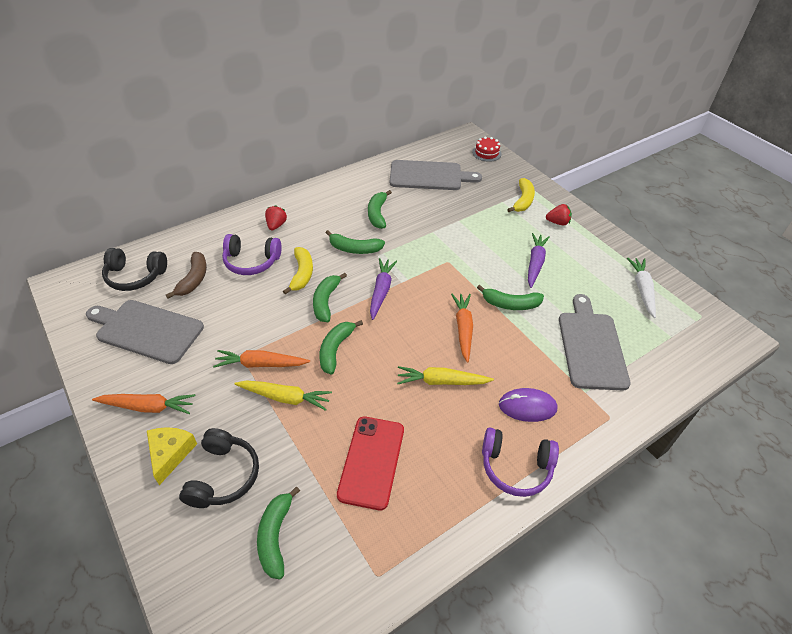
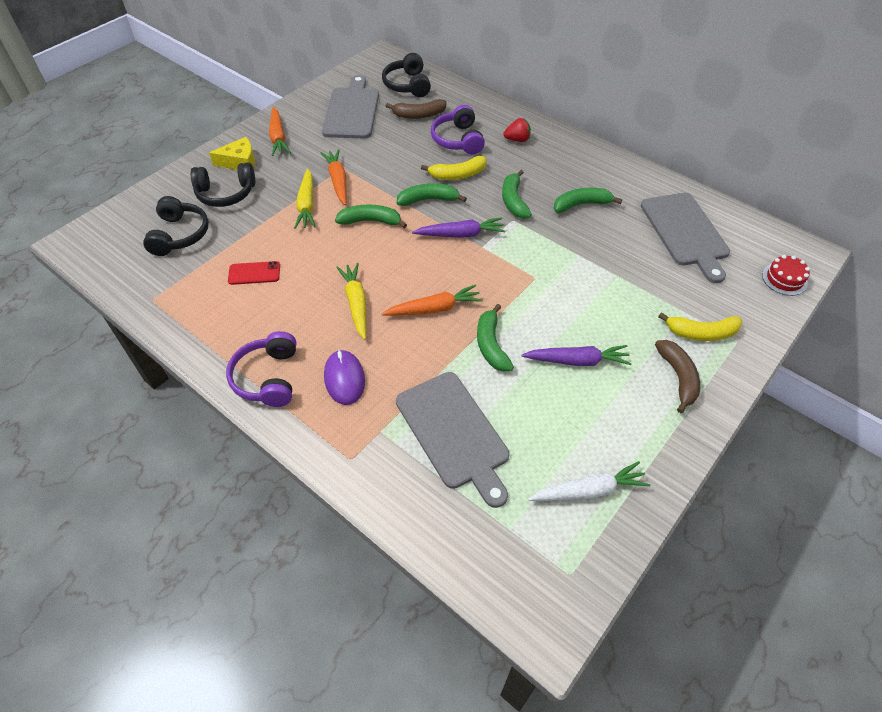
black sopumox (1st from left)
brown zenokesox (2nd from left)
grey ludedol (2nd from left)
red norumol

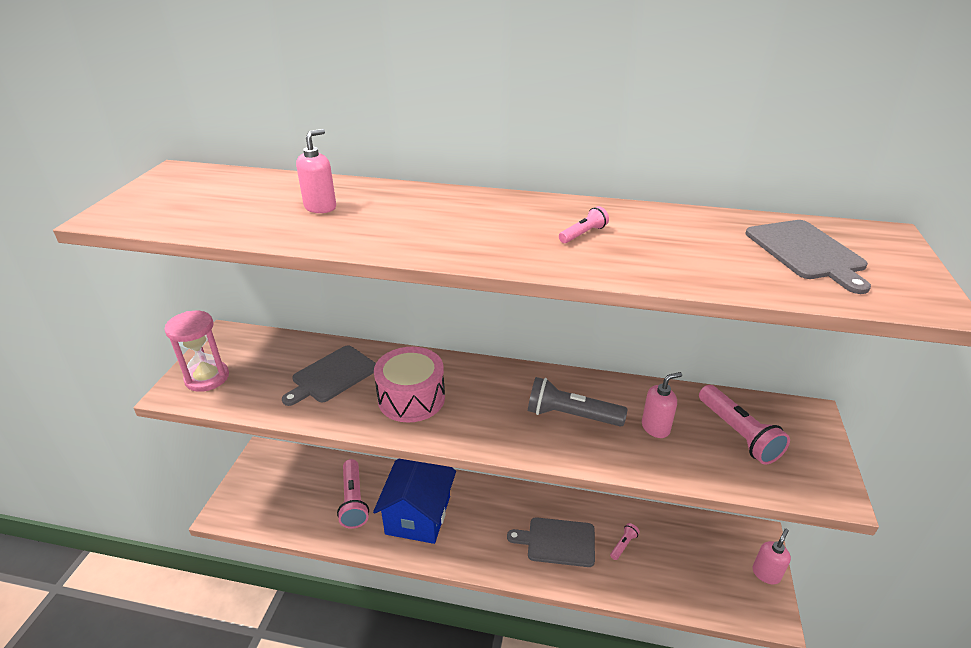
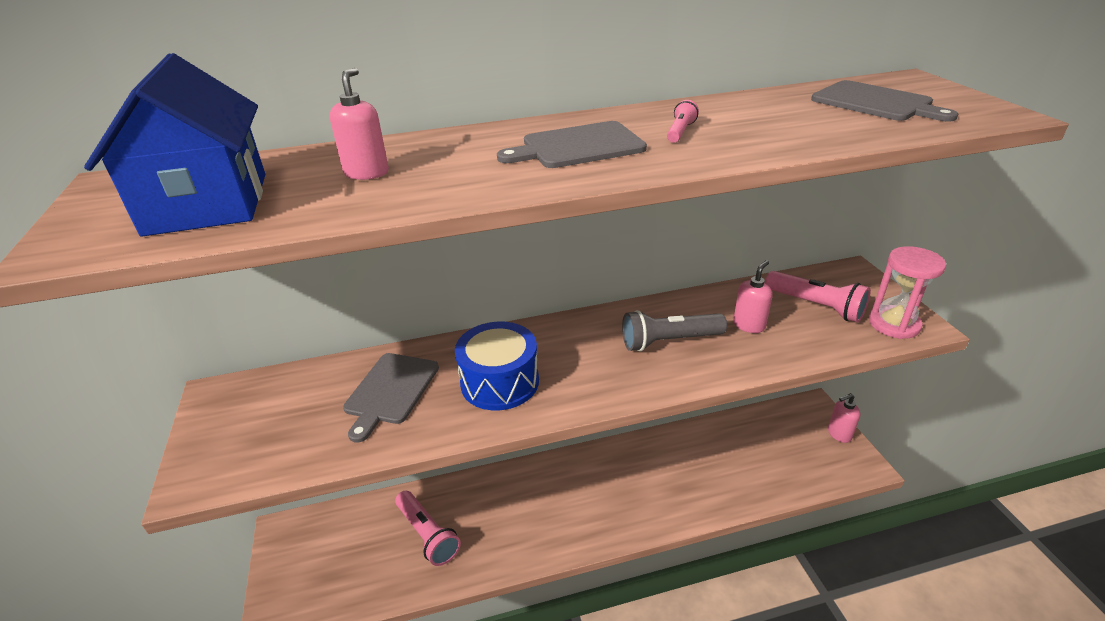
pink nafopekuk (3rd from left in the first image)
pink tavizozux
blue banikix
grey ludedol (2nd from left)
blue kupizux
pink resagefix (3rd from left)

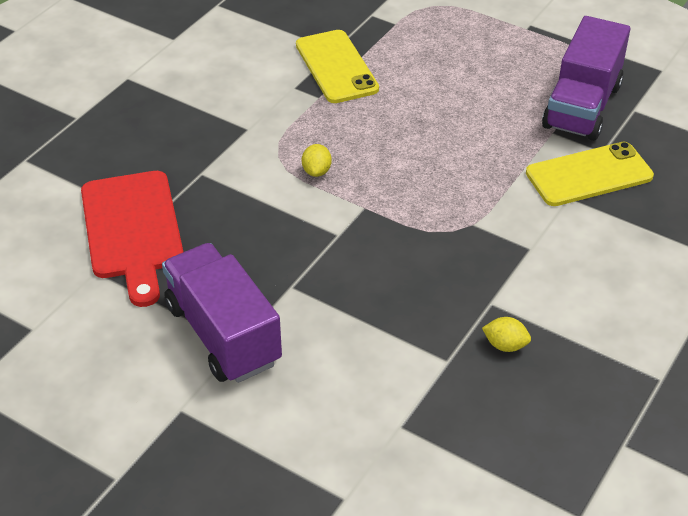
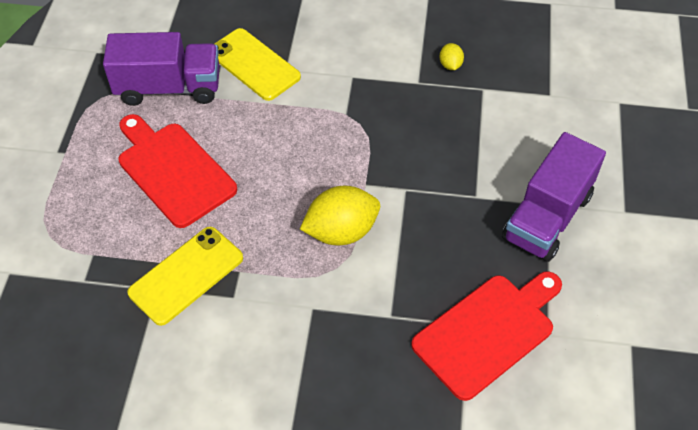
red ludedol (1st from left)
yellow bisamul (1st from left)

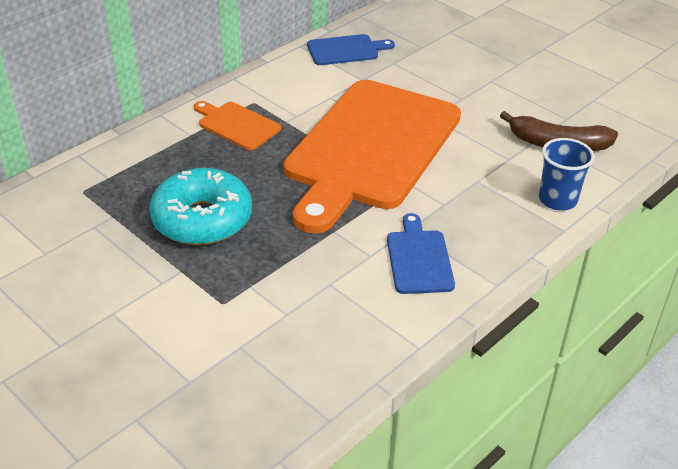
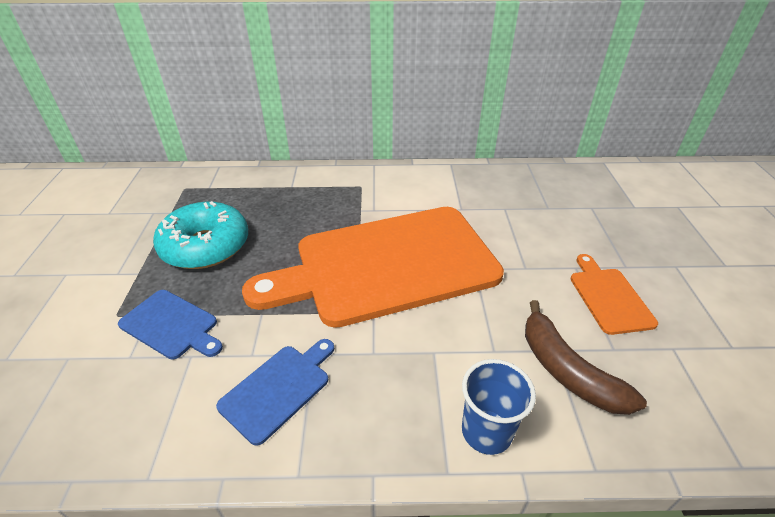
orange ludedol (2nd from left)
blue ludedol (1st from left)

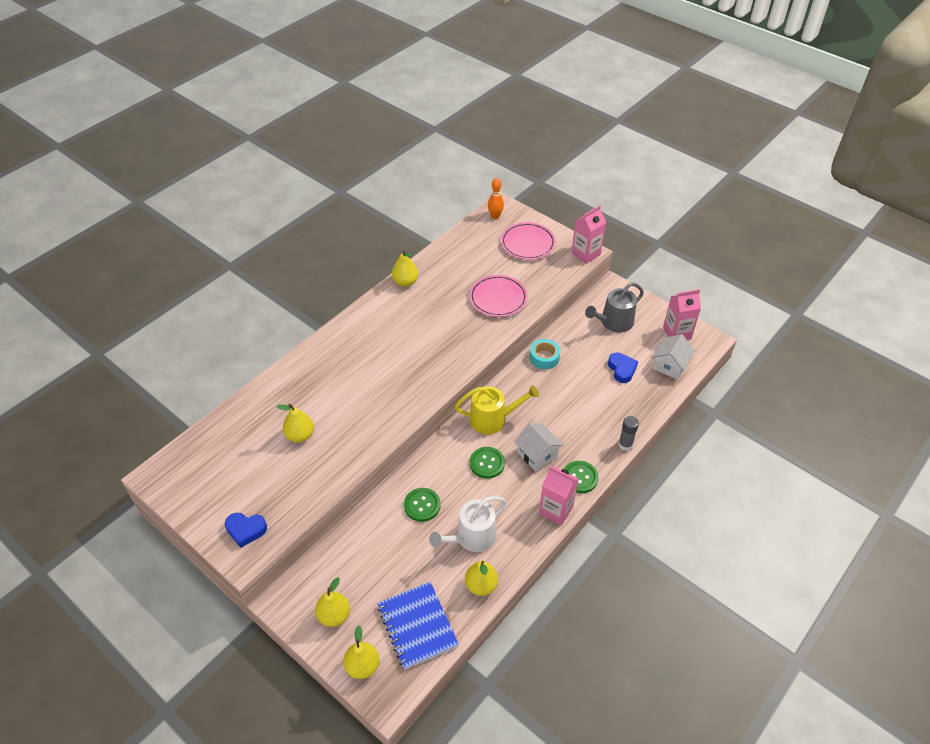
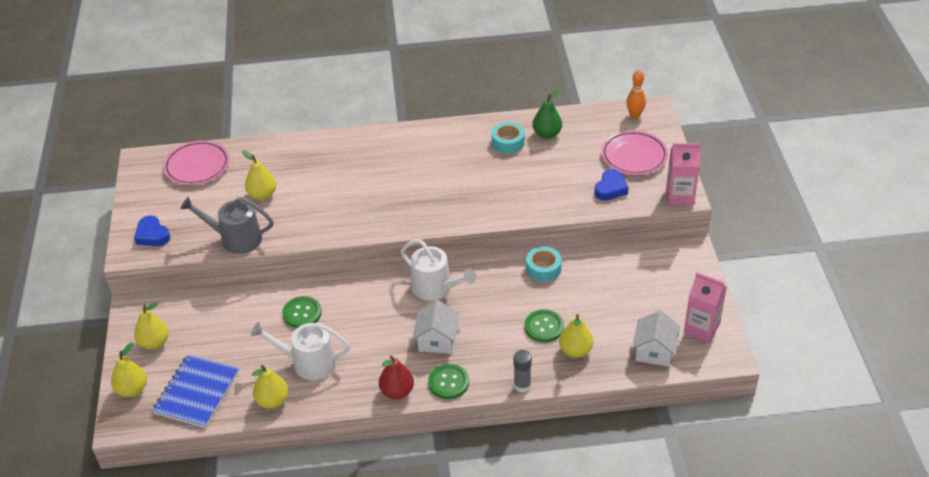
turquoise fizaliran (1st from left)
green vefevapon
yellow vefevapon (5th from left)
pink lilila (1st from left)
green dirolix (3rd from left)
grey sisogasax
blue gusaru (2nd from left)
red vefevapon
white sisogasax (2nd from left)
white banikix (2nd from left)

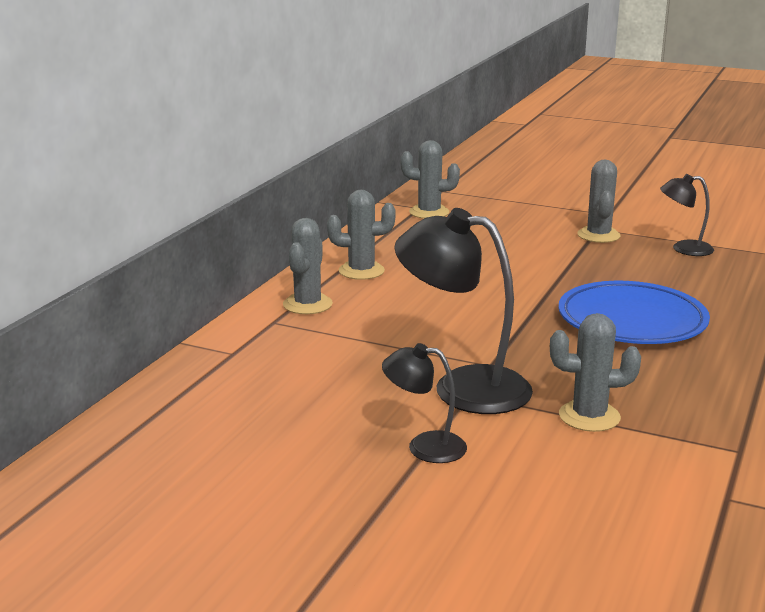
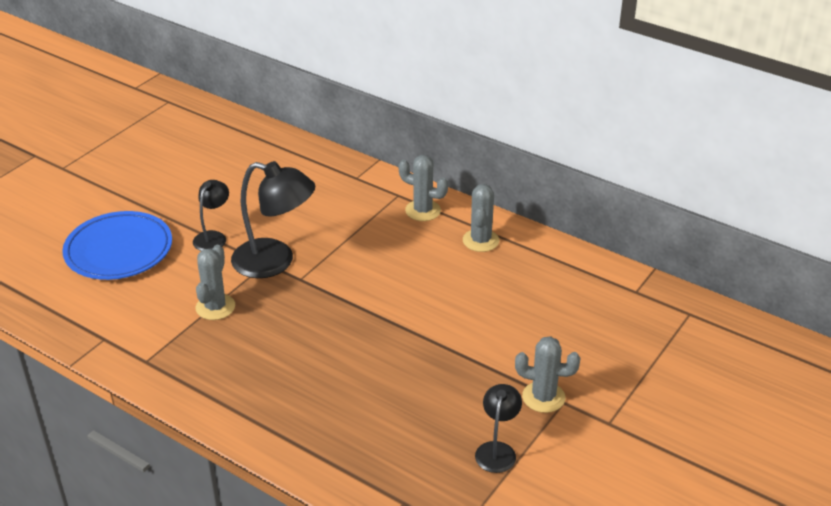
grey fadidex (3rd from left in the first image)
blue lilila
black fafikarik (2nd from left)

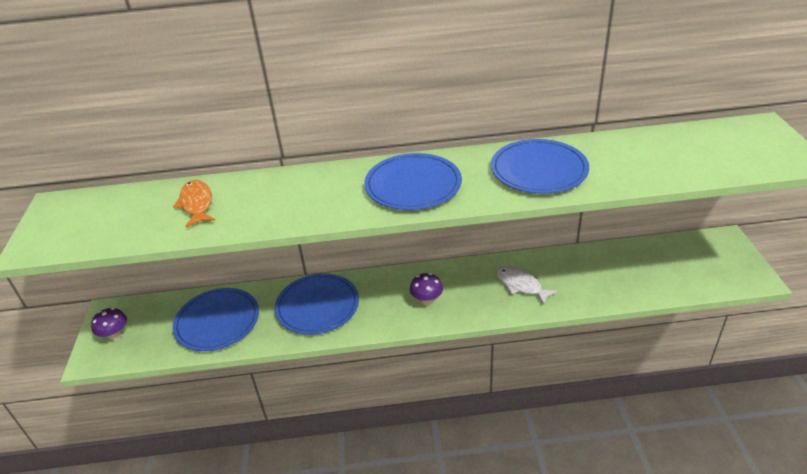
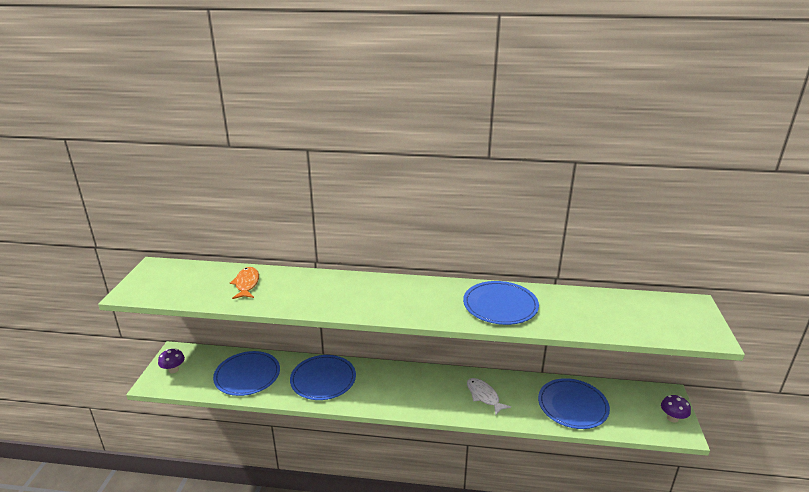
blue lilila (4th from left)
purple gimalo (2nd from left)

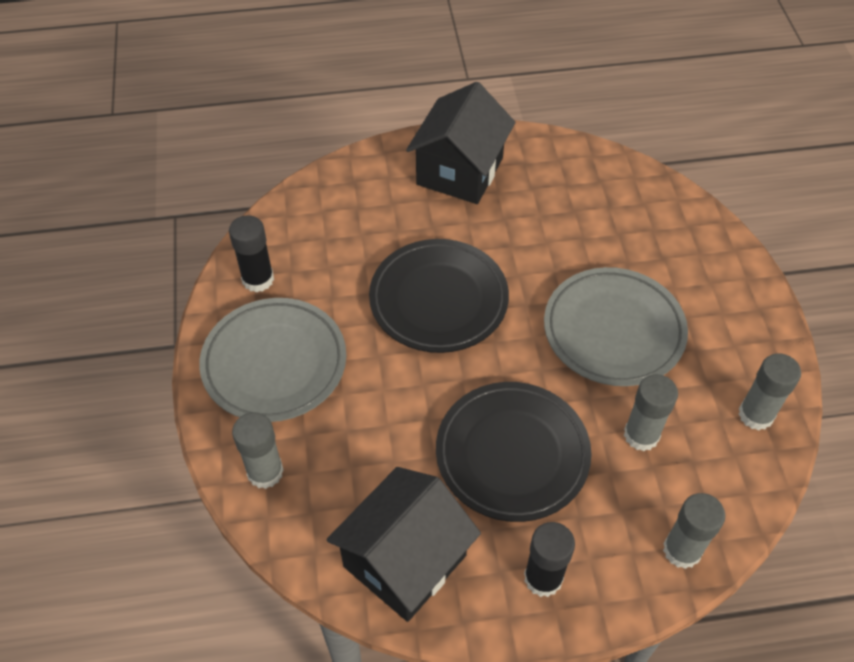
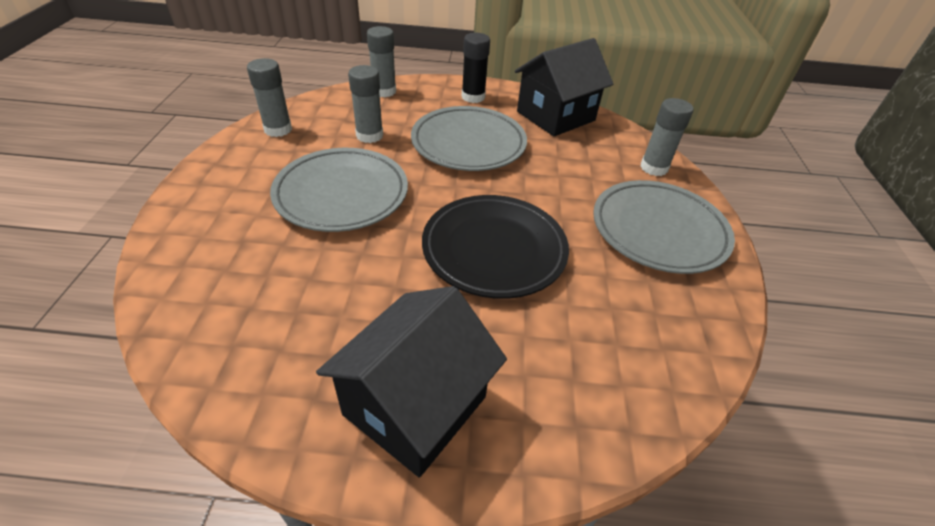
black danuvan (1st from left in the first image)
grey lilila (2nd from left)

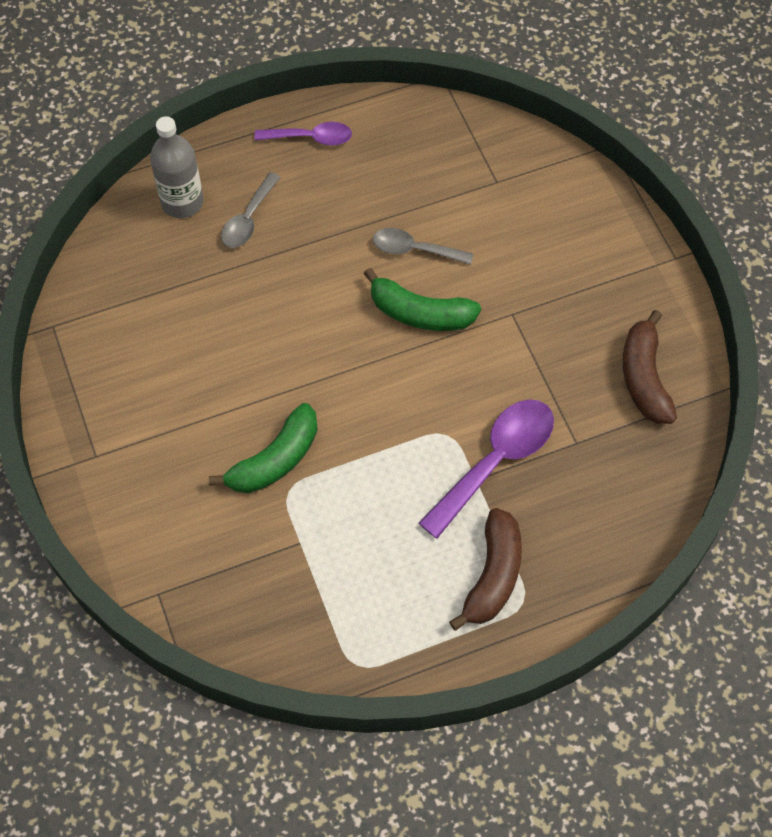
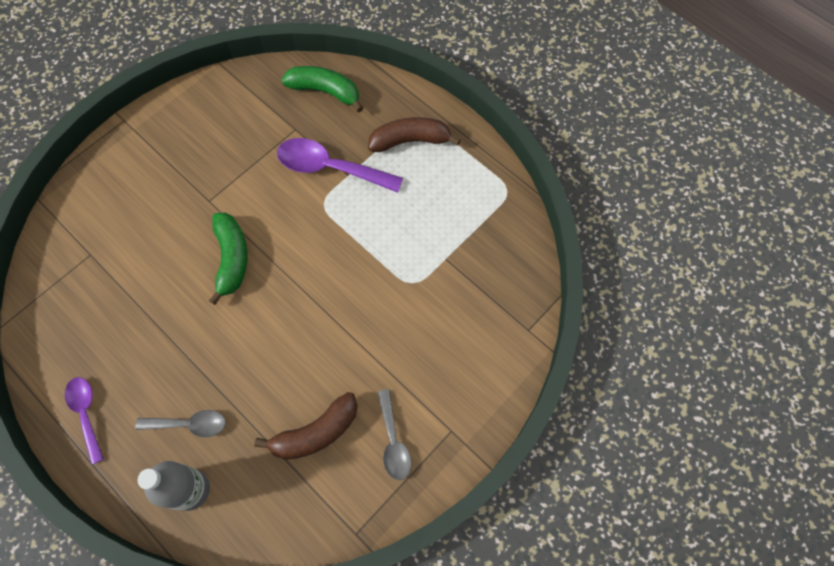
green zenokesox (2nd from left)
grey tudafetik (2nd from left)
brown zenokesox (1st from left)

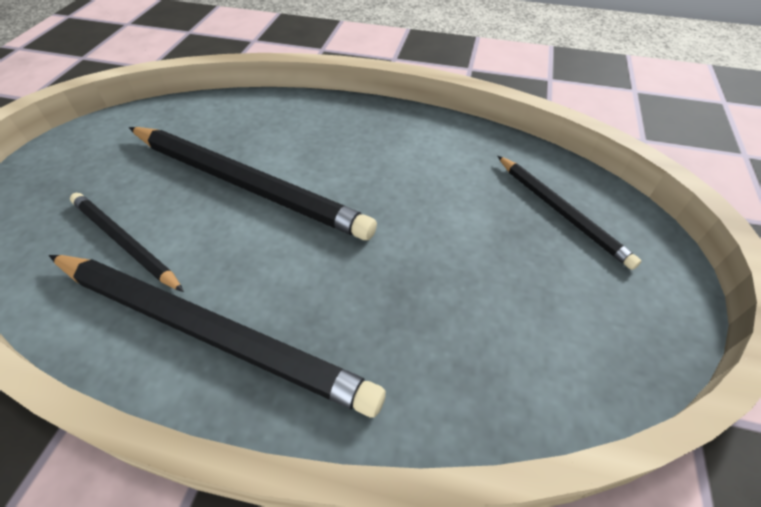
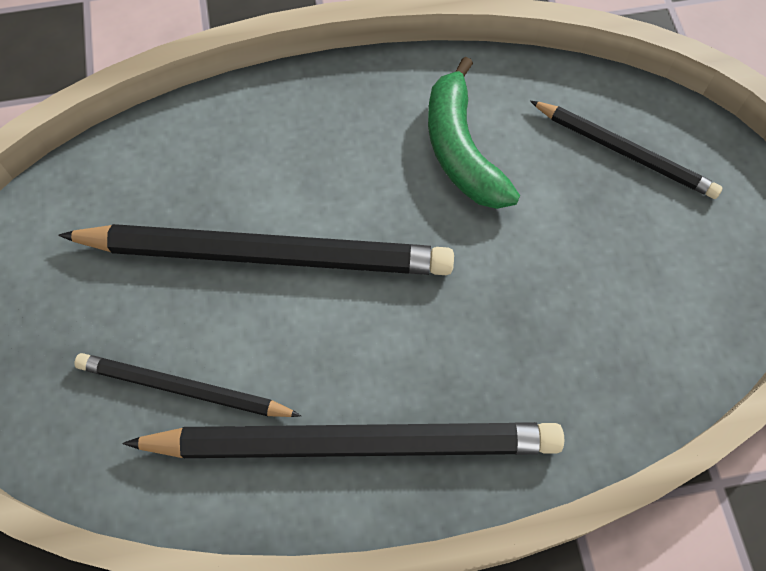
green zenokesox

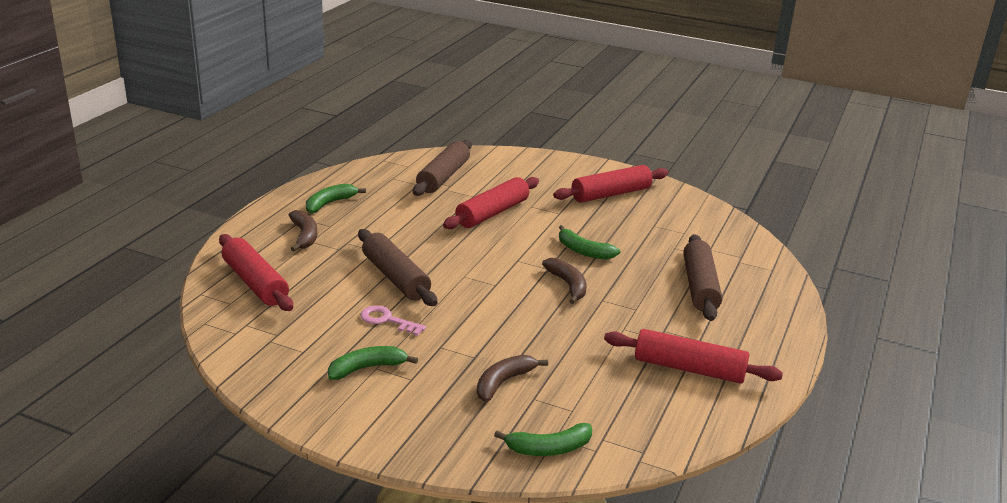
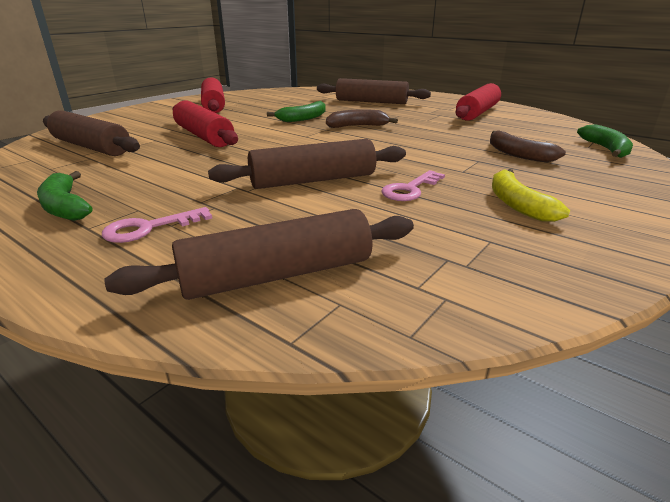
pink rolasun (1st from left)
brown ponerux (2nd from left)
yellow zenokesox

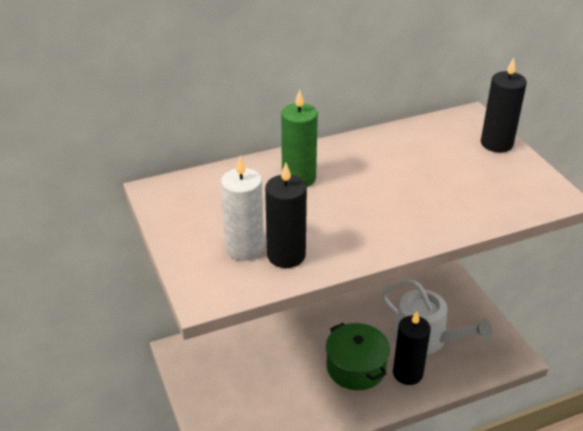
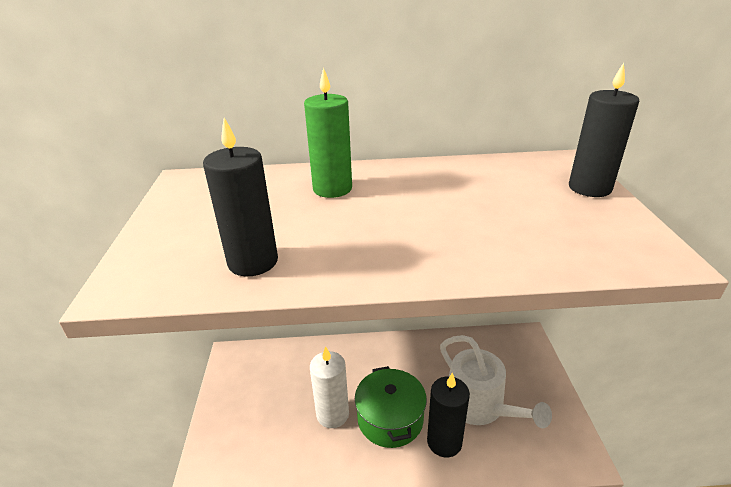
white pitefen

